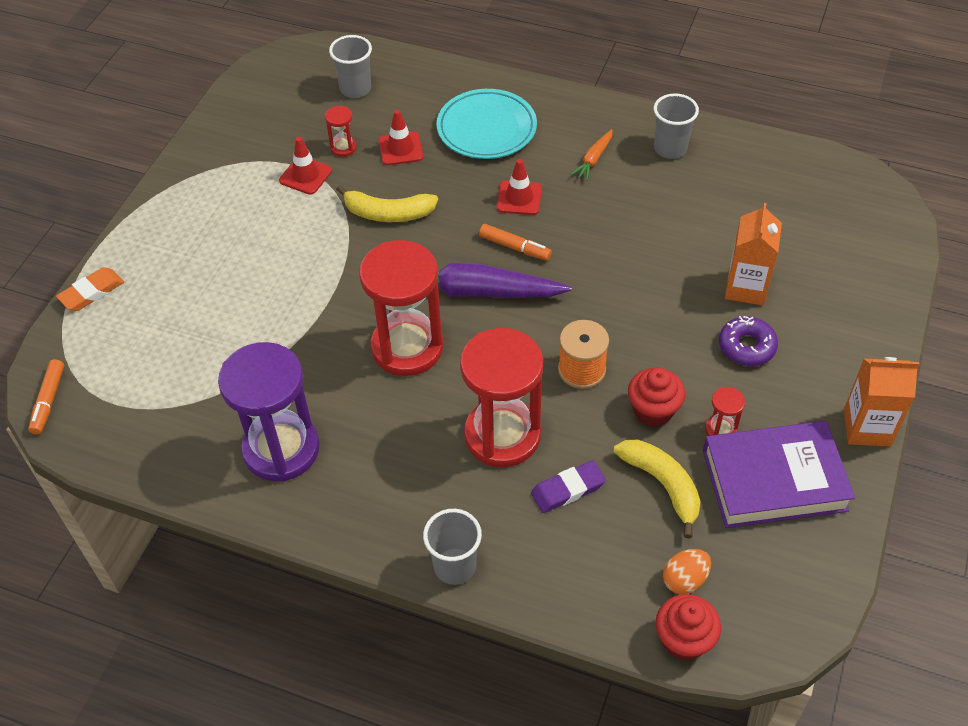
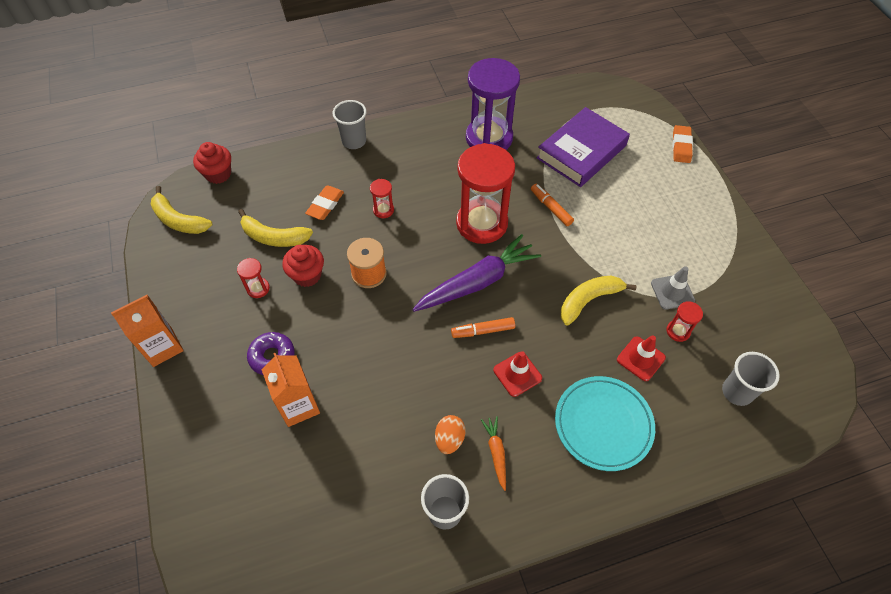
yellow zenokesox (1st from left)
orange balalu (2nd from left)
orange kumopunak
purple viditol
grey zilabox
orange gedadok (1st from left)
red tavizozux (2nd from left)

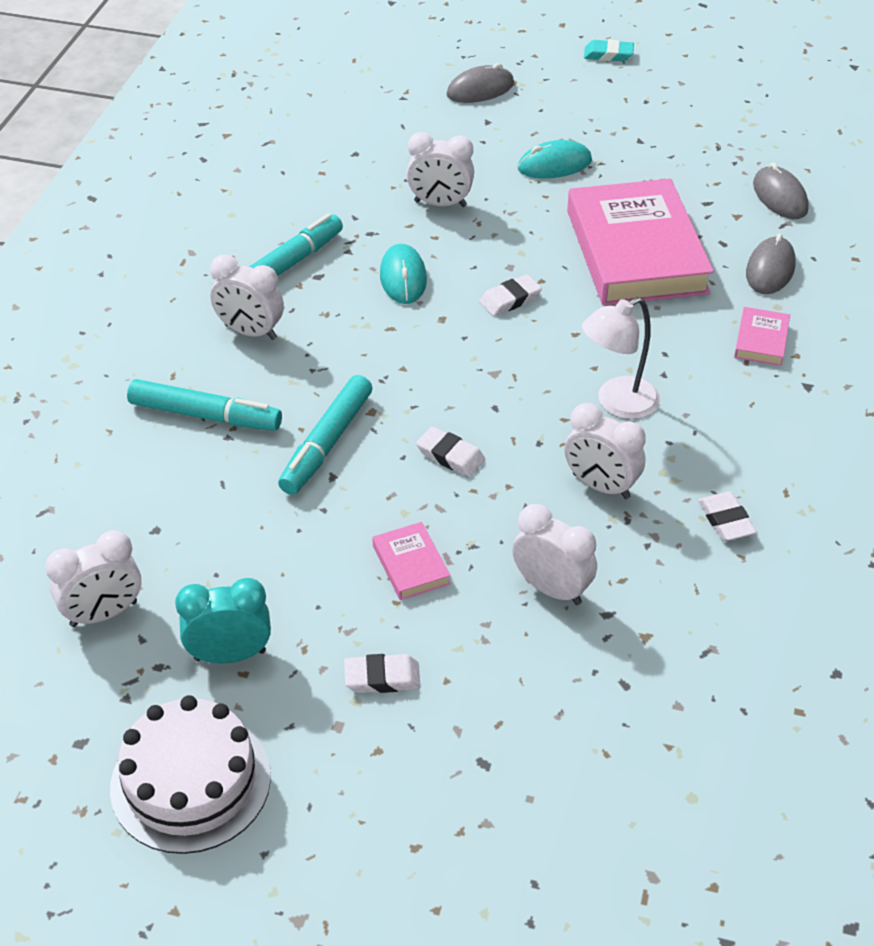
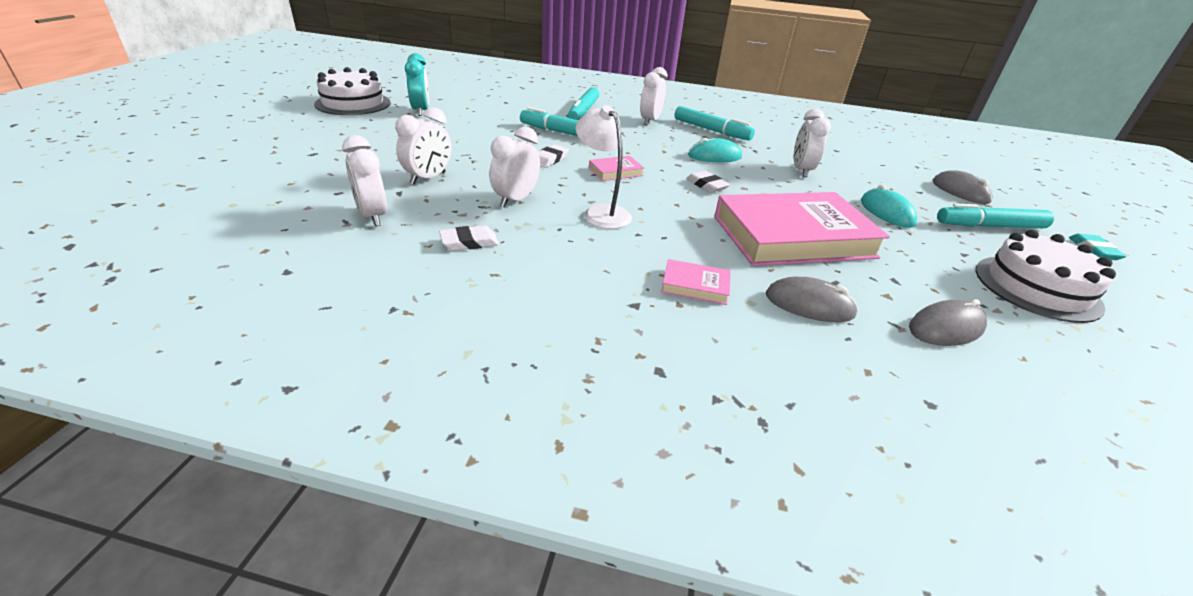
white gedadok (1st from left in the first image)
turquoise balalu (4th from left)
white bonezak (2nd from left)
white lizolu (1st from left)
pink viditol (1st from left)

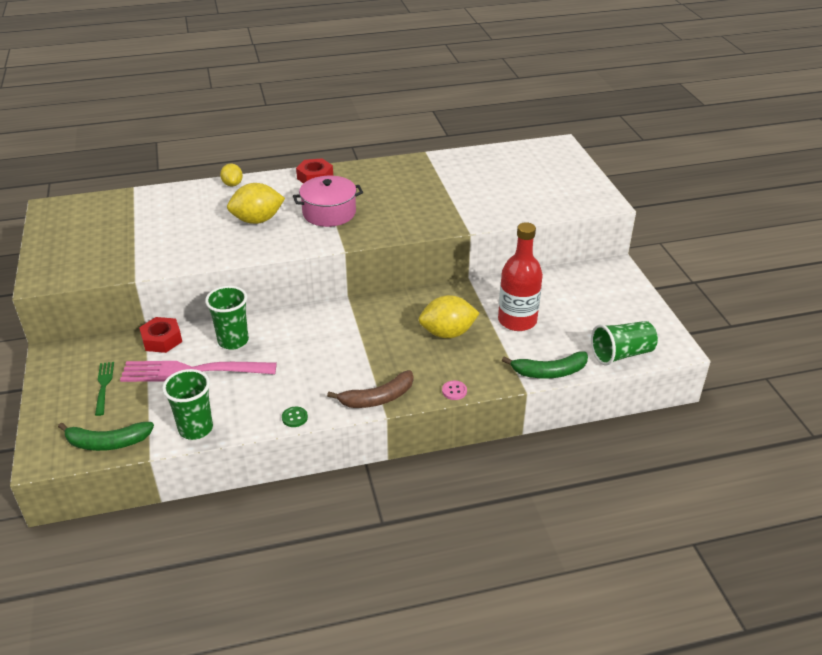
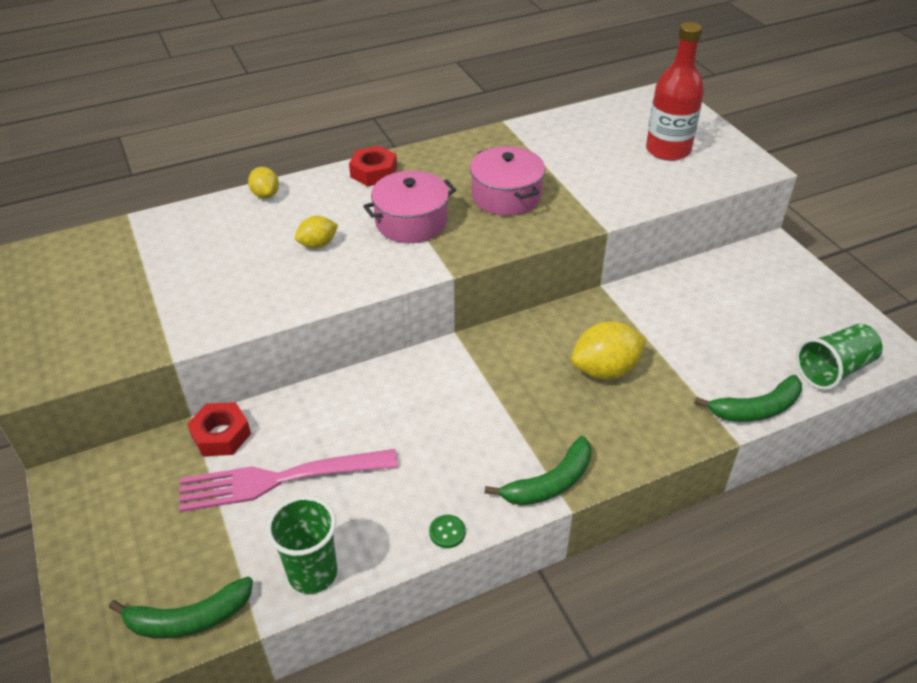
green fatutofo
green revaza (2nd from left in the first image)
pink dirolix
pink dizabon (2nd from left)
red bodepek
green zenokesox (2nd from left)
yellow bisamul (2nd from left)

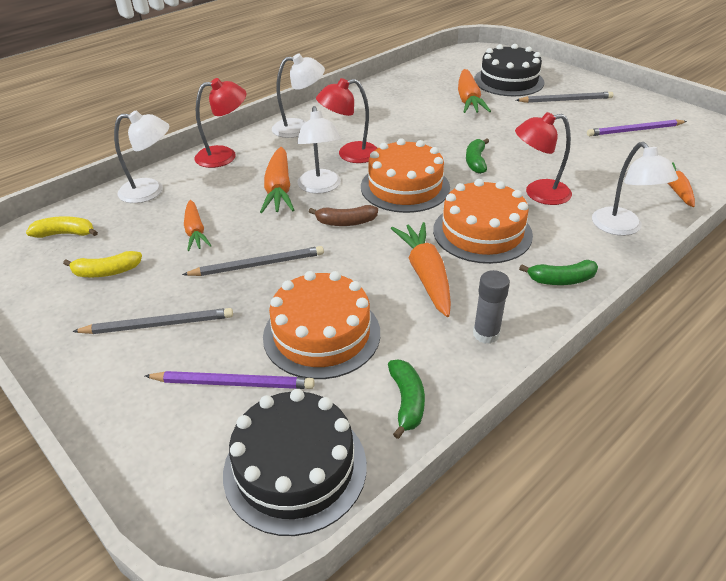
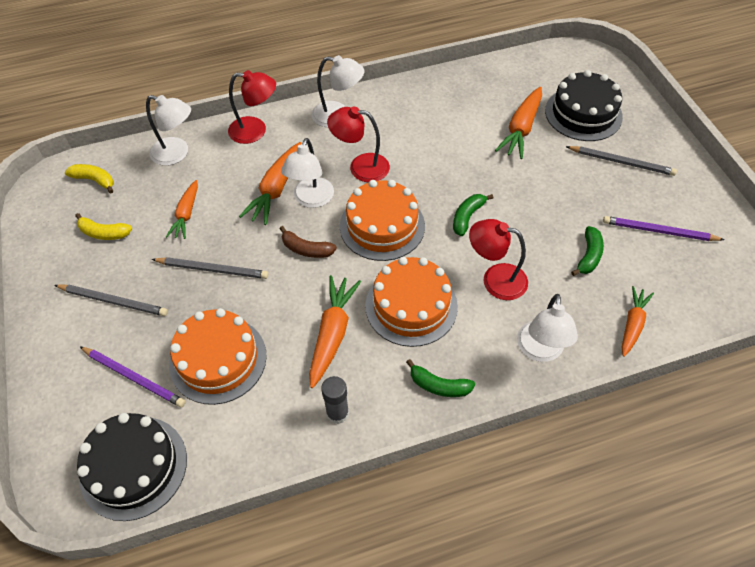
green zenokesox (3rd from left)

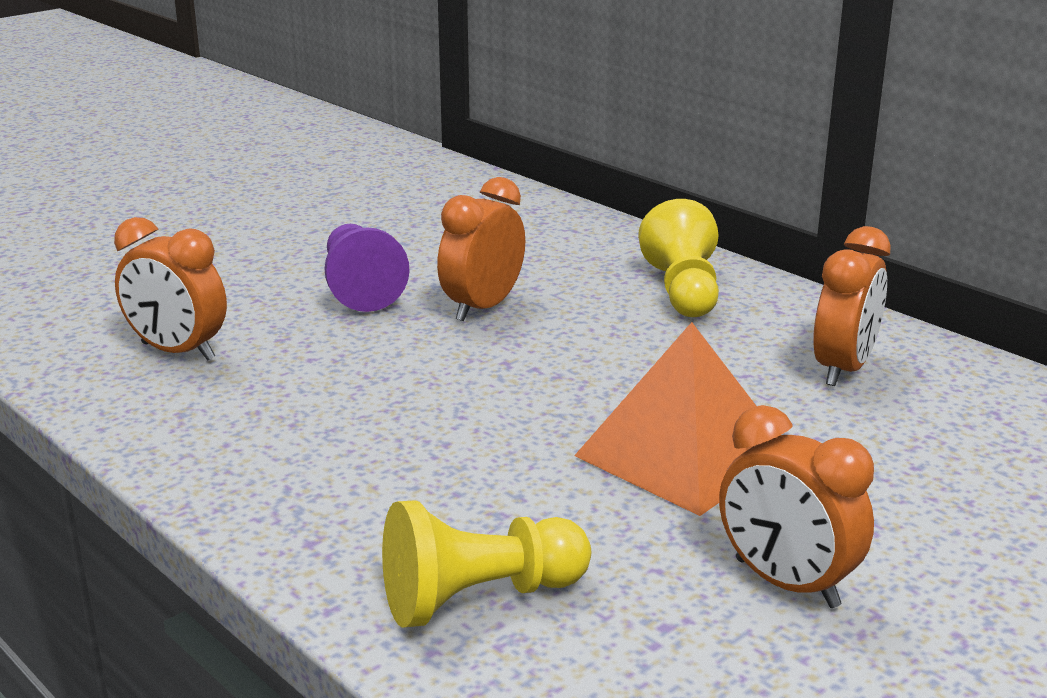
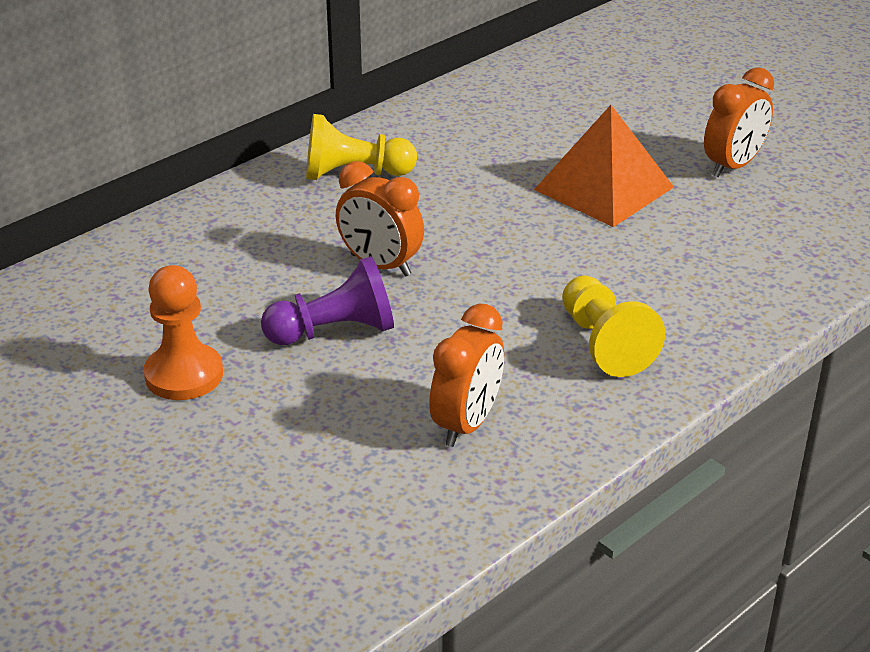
orange lizolu (4th from left in the first image)
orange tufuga
yellow tufuga (2nd from left)

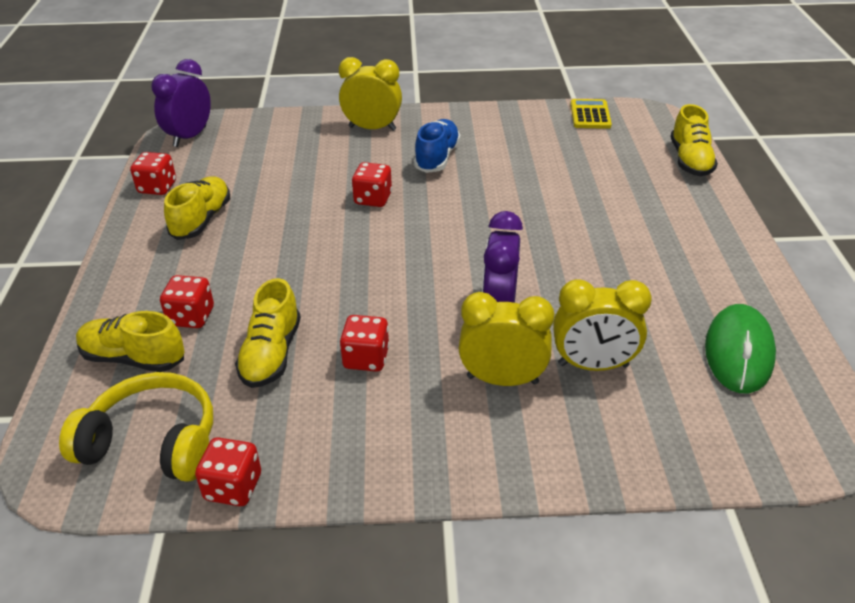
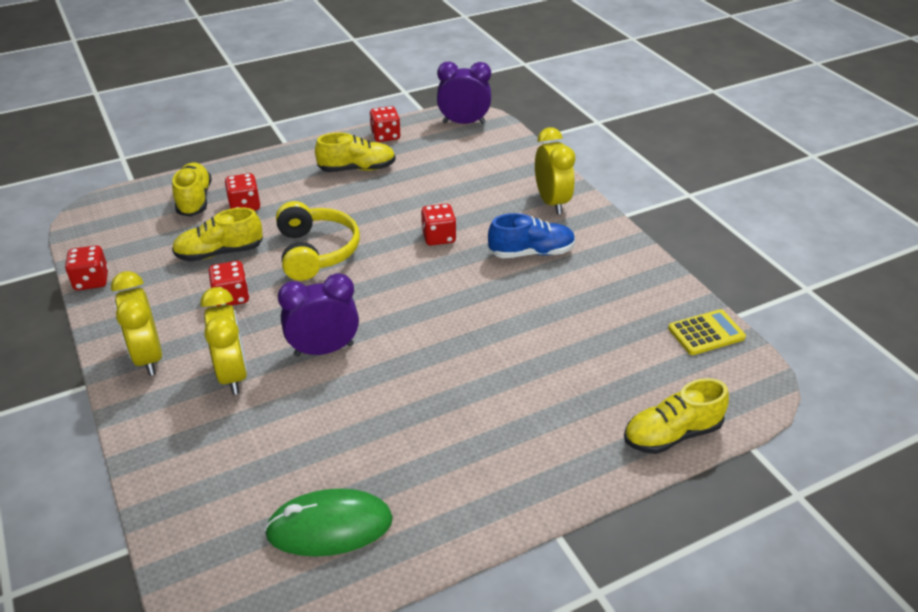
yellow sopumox
yellow lizolu (1st from left)

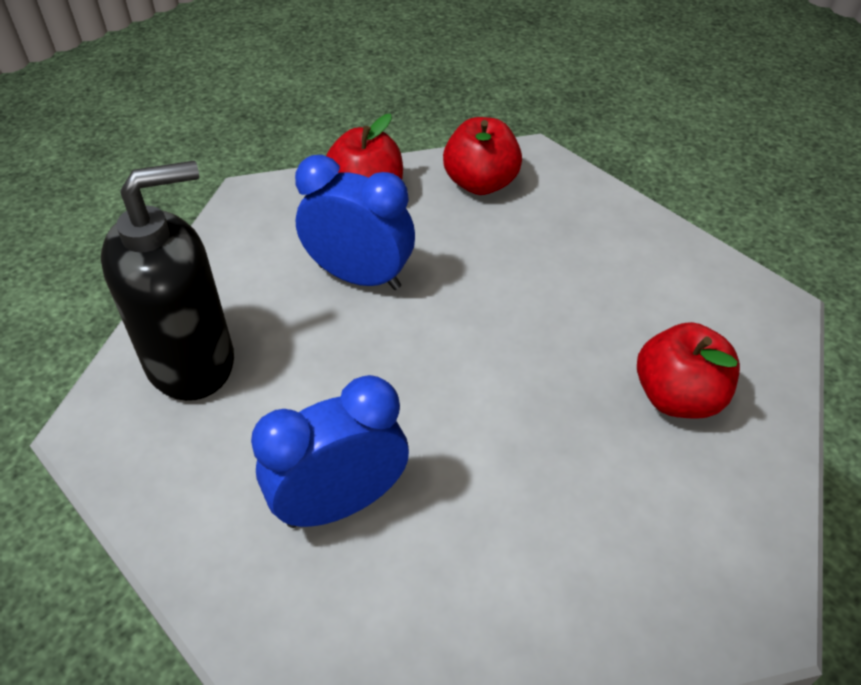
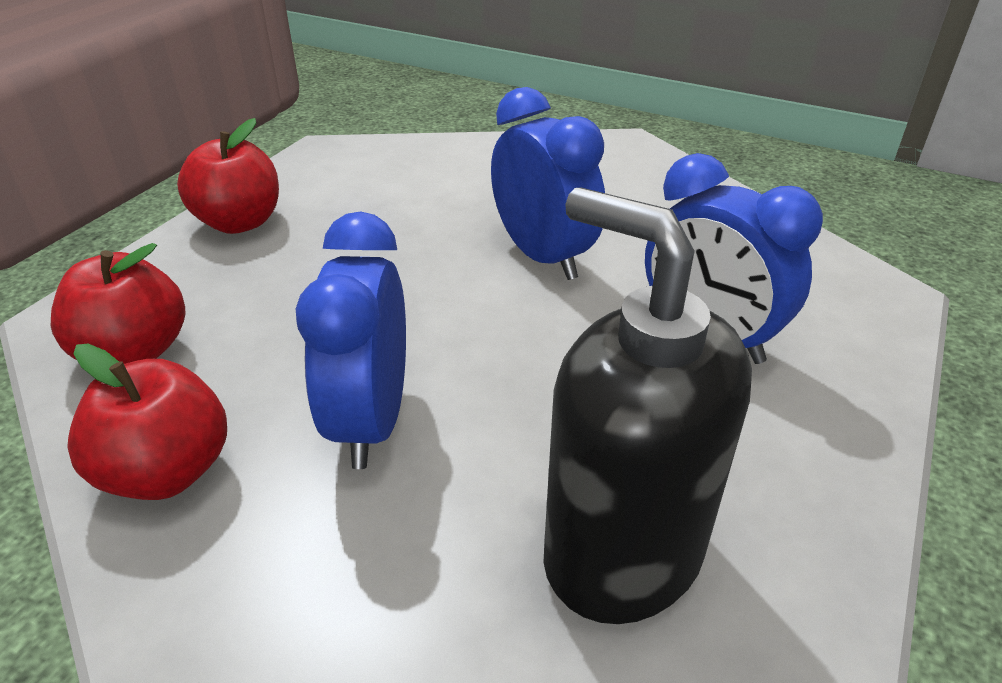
blue lizolu (2nd from left)
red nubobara (3rd from left)

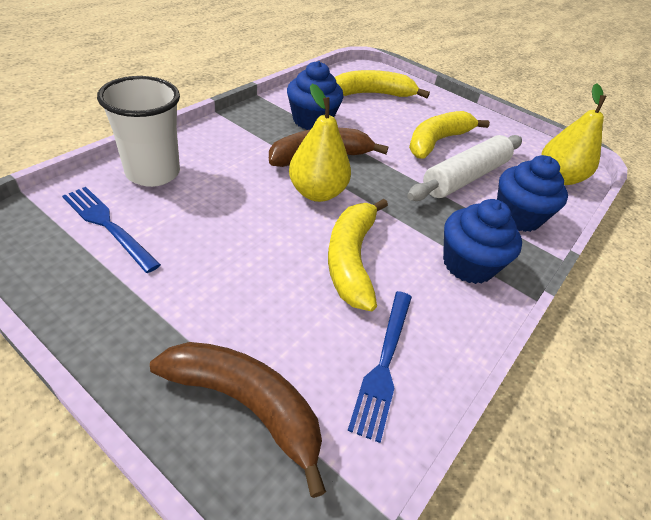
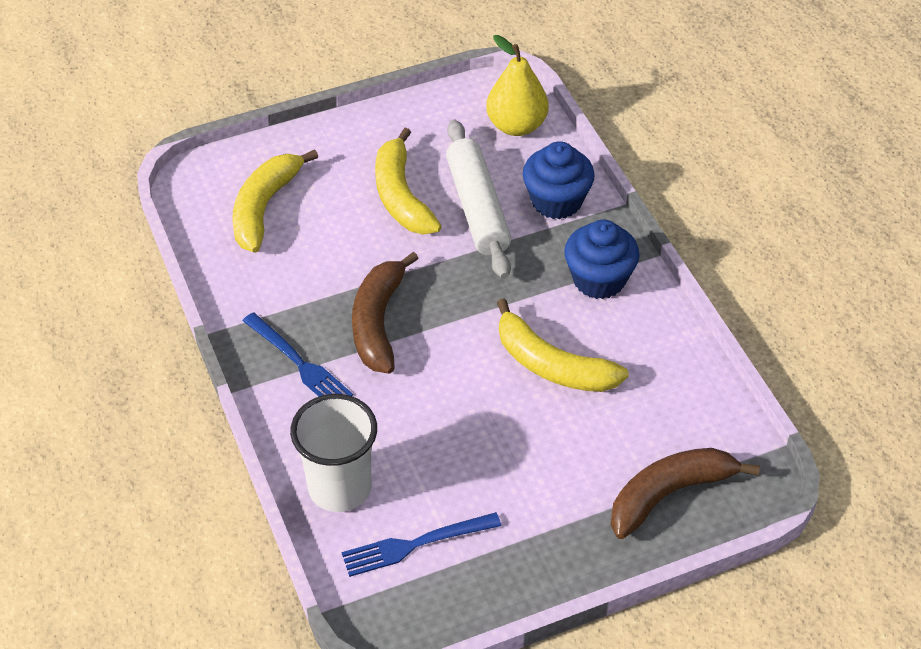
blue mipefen (1st from left in the first image)
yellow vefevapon (1st from left in the first image)
blue fatutofo (1st from left)

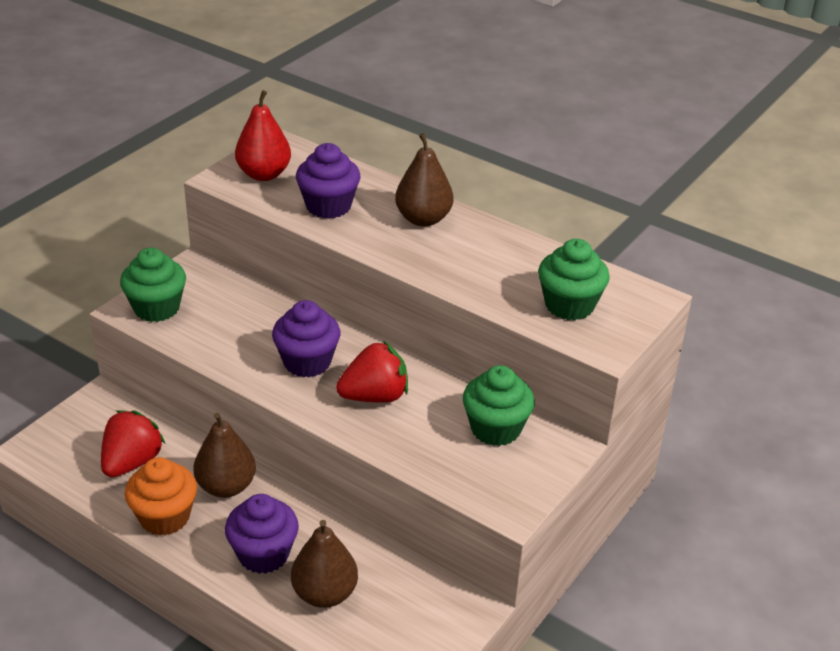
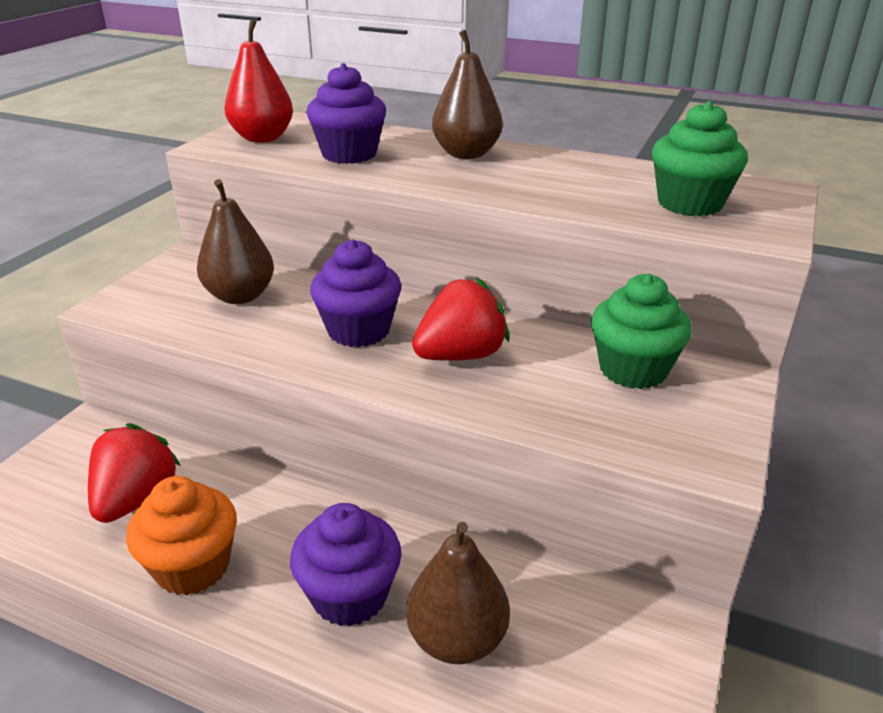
green mipefen (1st from left in the first image)
brown vefevapon (1st from left)

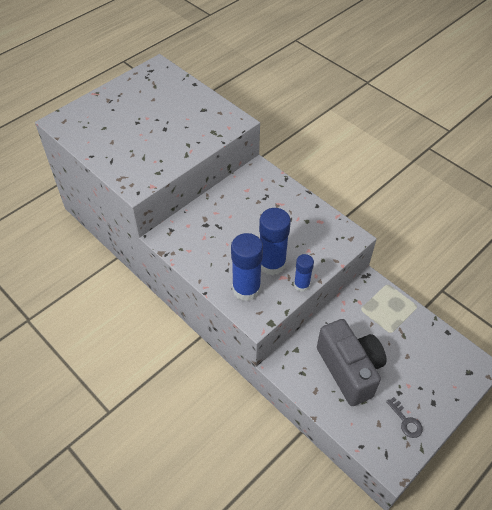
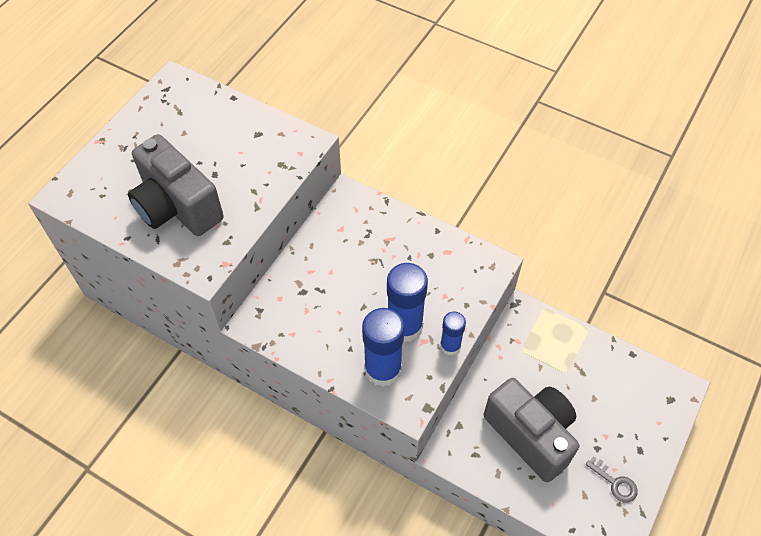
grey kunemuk (1st from left)

